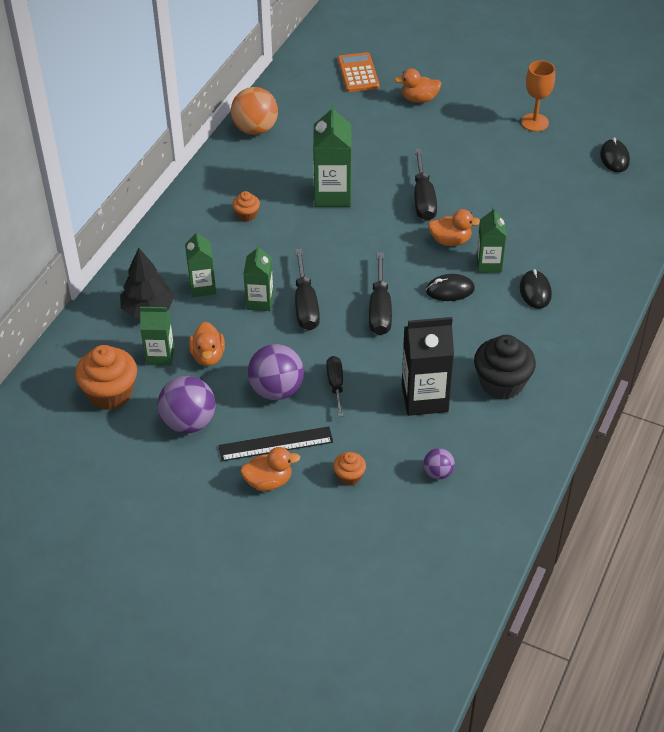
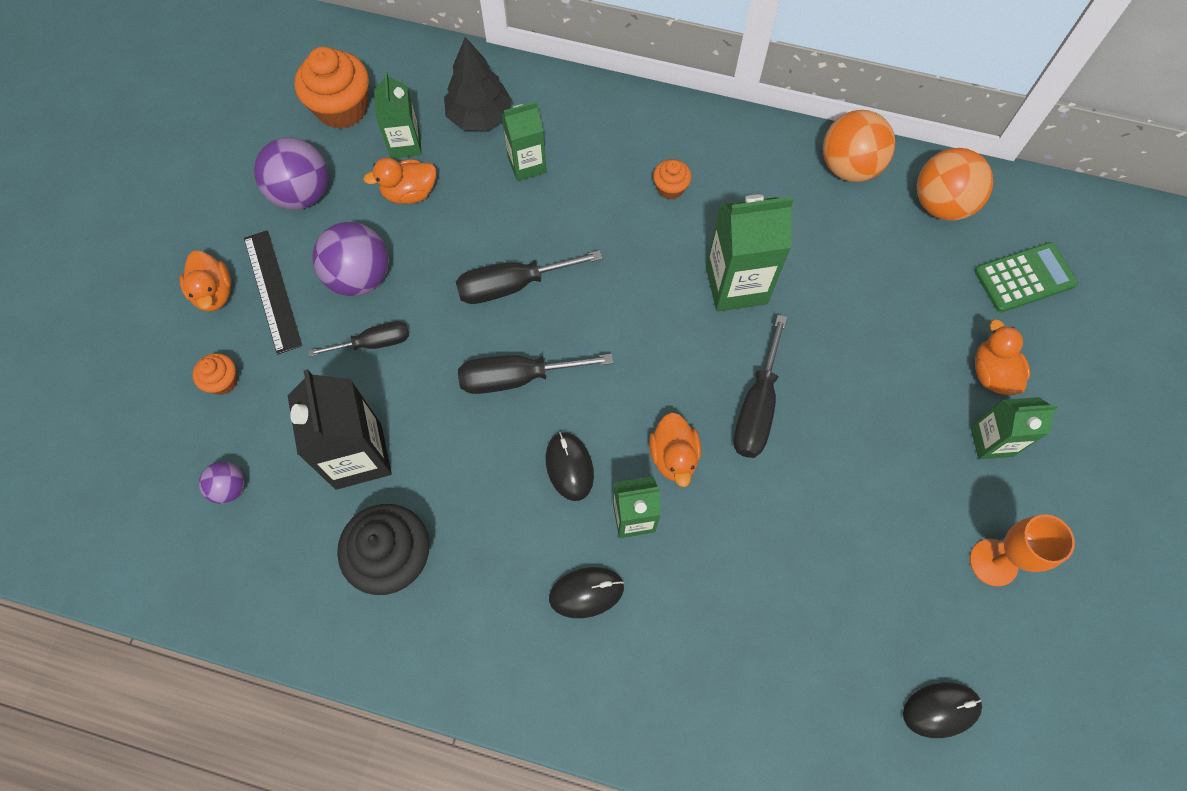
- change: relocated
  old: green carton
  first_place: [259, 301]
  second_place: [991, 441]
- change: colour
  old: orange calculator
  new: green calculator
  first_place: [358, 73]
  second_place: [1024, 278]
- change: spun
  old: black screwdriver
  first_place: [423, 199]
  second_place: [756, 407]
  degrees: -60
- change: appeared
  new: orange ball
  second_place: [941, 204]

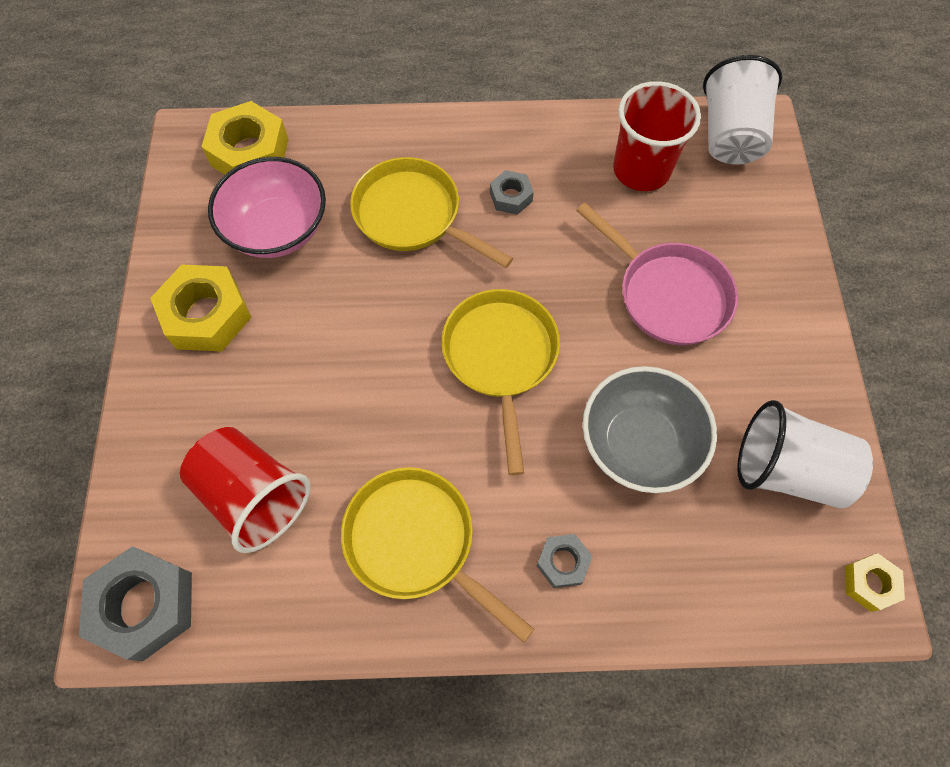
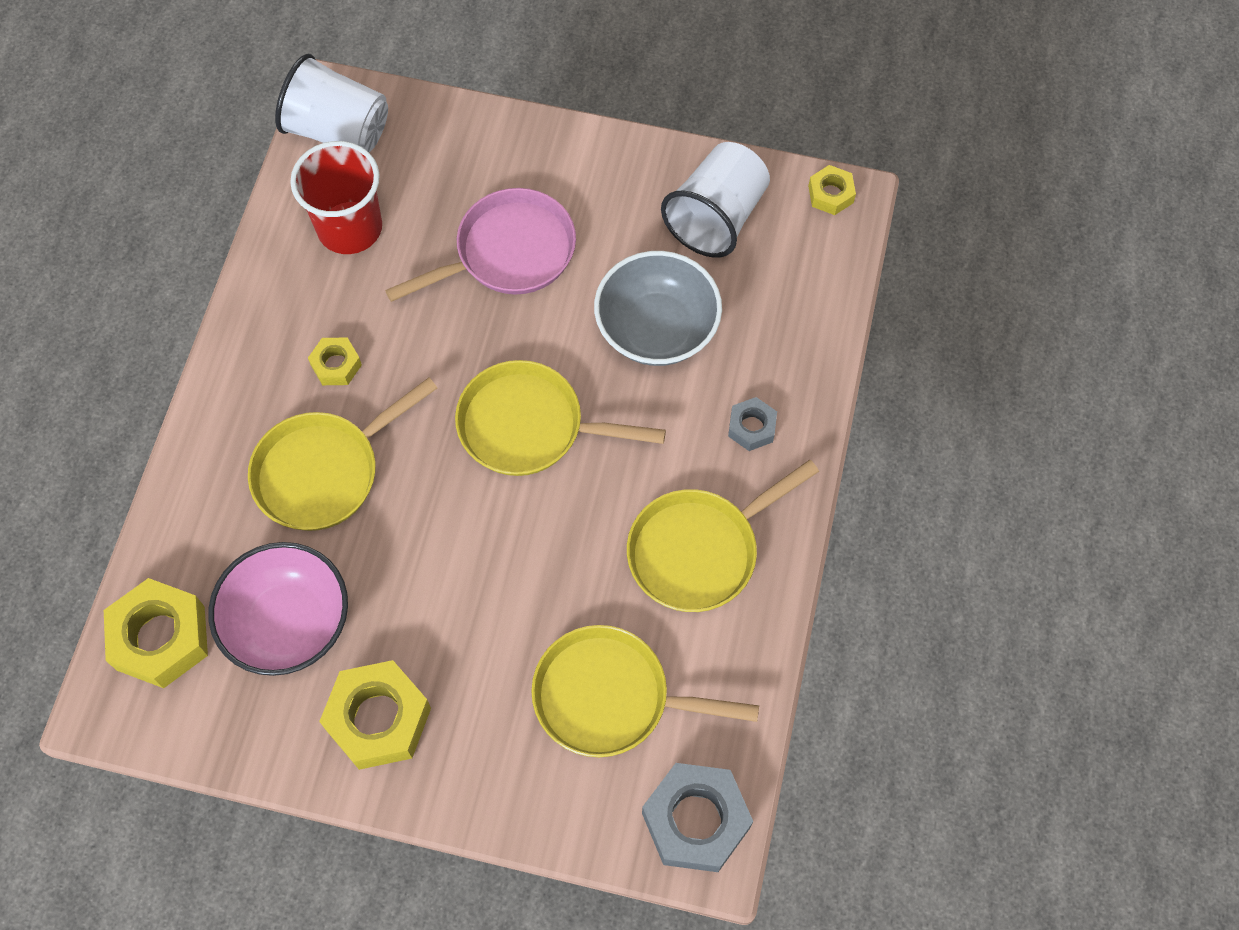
- change: exchanged
  old: red cup
  new: yellow pan
  first_place: [254, 496]
  second_place: [610, 697]
- change: colour
  old: grey nut
  new: yellow nut
  first_place: [511, 197]
  second_place: [336, 365]

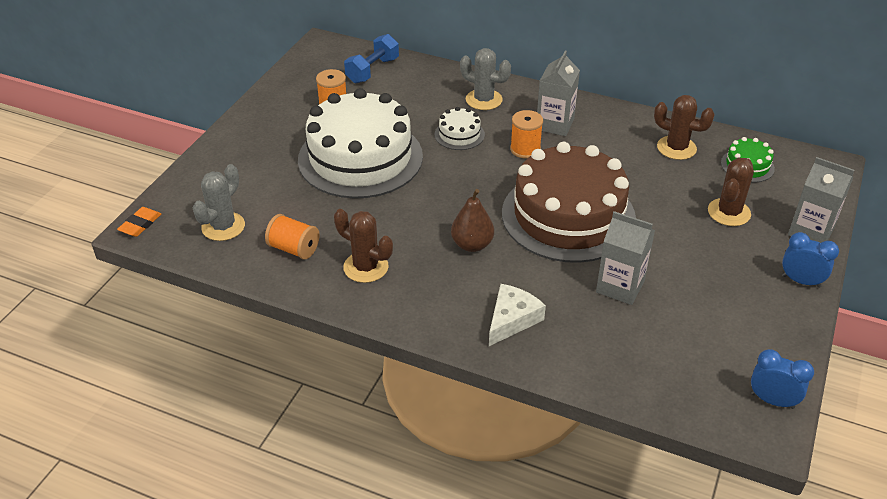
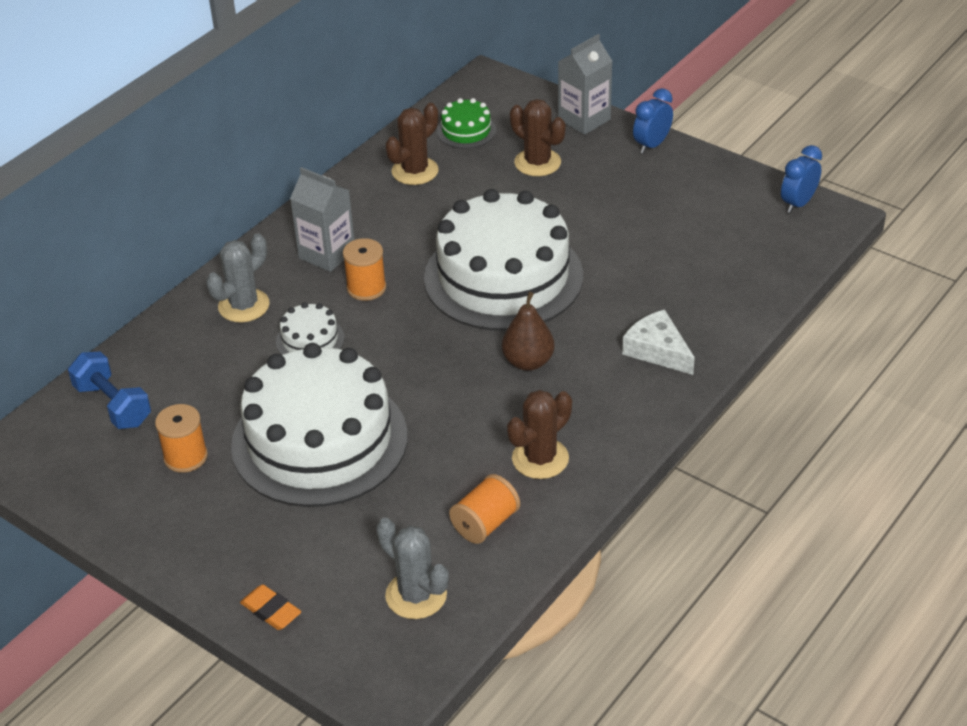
- change: relocated
  old: orange eraser
  first_place: [140, 224]
  second_place: [271, 611]
- change: colour
  old: brown cake
  new: white cake
  first_place: [568, 216]
  second_place: [503, 277]
- change: missing
  old: grey carton
  first_place: [620, 286]

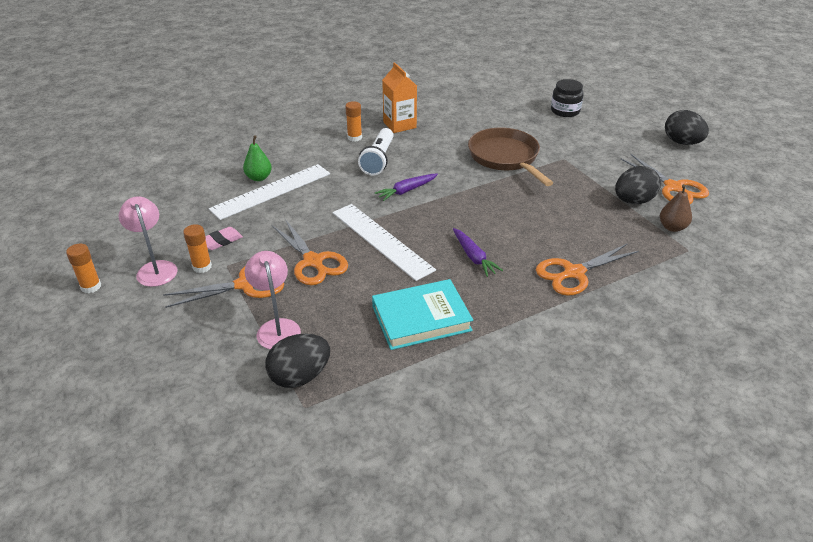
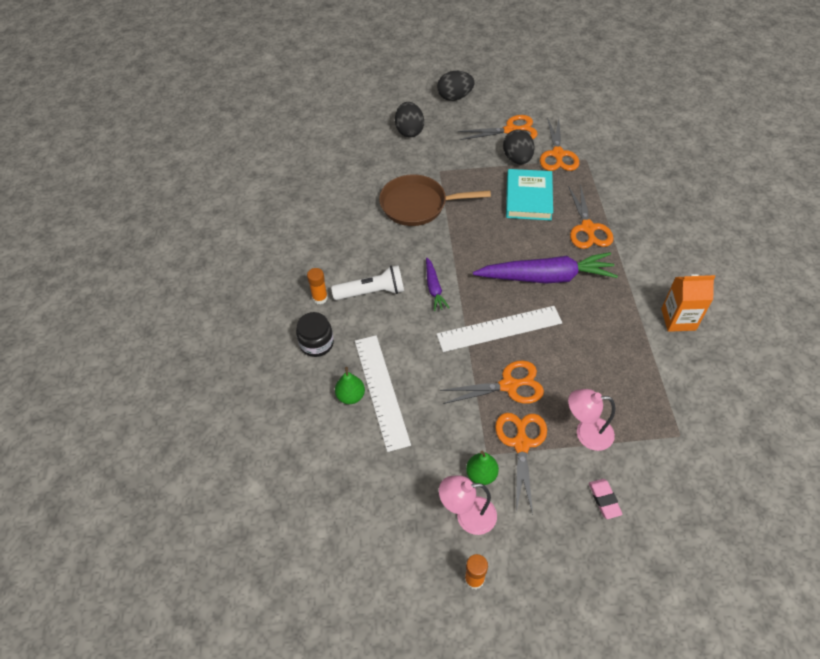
- change: exchanged
  old: orange glue stick
  new: green pear
  first_place: [202, 267]
  second_place: [481, 474]
- change: relocated
  old: pink eraser
  first_place: [221, 241]
  second_place: [604, 500]
- change: relocated
  old: black egg
  first_place: [300, 376]
  second_place: [409, 131]
- change: spun
  old: white flashlight
  first_place: [378, 160]
  second_place: [372, 292]
  degrees: -45
- change: relocated
  old: turquoise book
  first_place: [421, 318]
  second_place: [528, 198]
- change: relocated
  old: orange carton
  first_place: [399, 125]
  second_place: [678, 319]
- change: size
  old: purple carrot
  first_place: [473, 257]
  second_place: [546, 277]
  factor: 2.09
- change: relocated
  old: black jar
  first_place: [565, 111]
  second_place: [316, 343]
- change: exchanged
  old: brown pear
  new: orange scissors
  first_place: [672, 227]
  second_place: [558, 154]

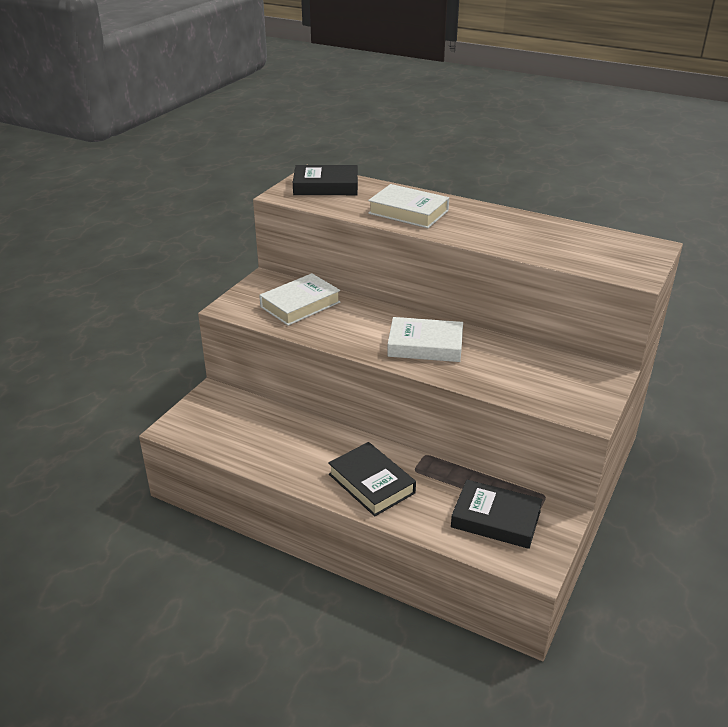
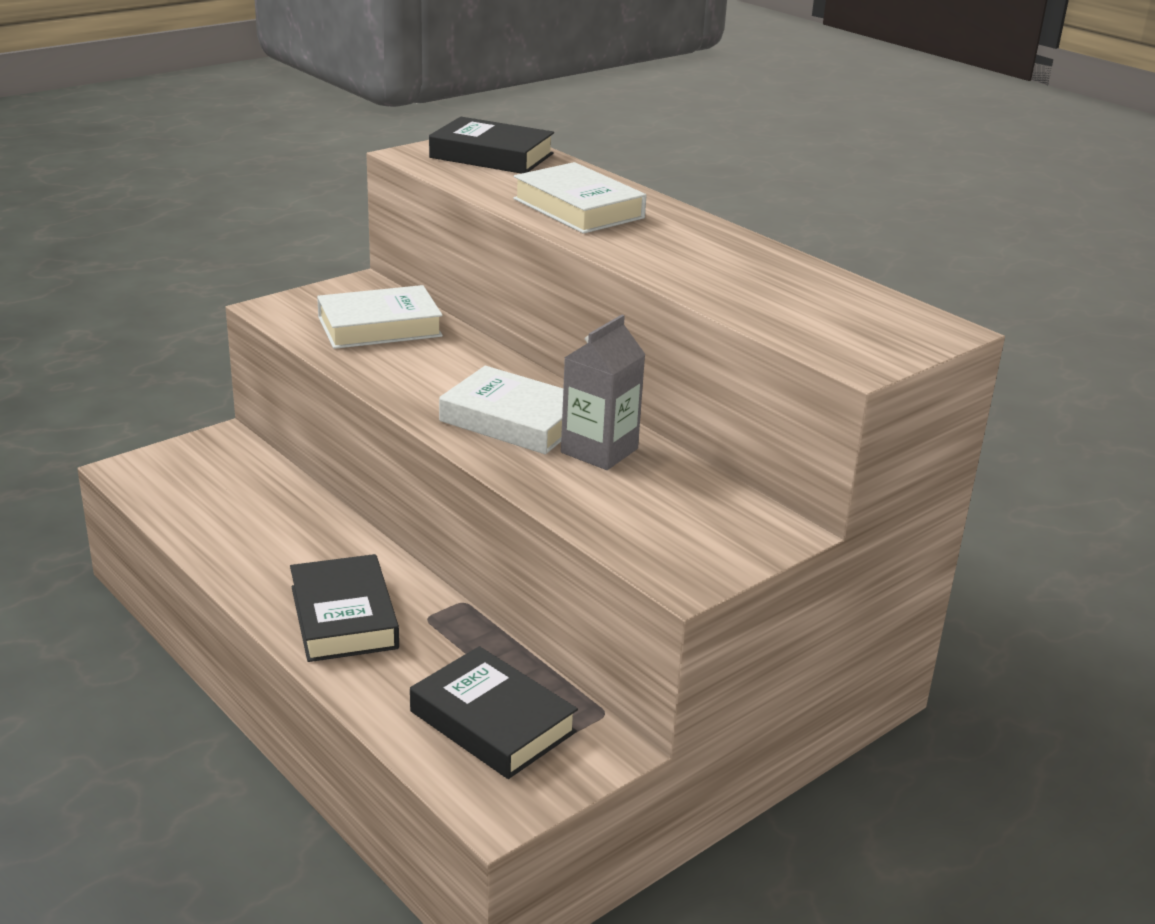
- change: appeared
  new: grey carton
  second_place: [599, 450]

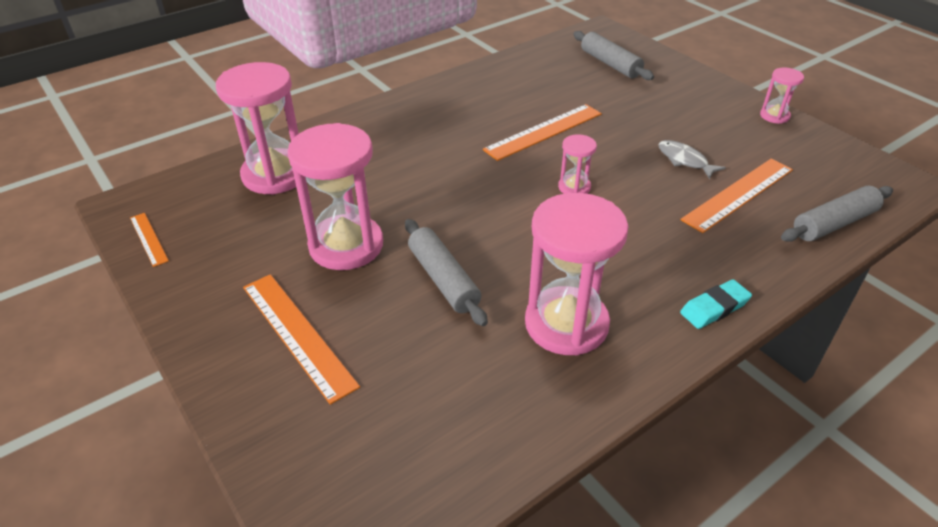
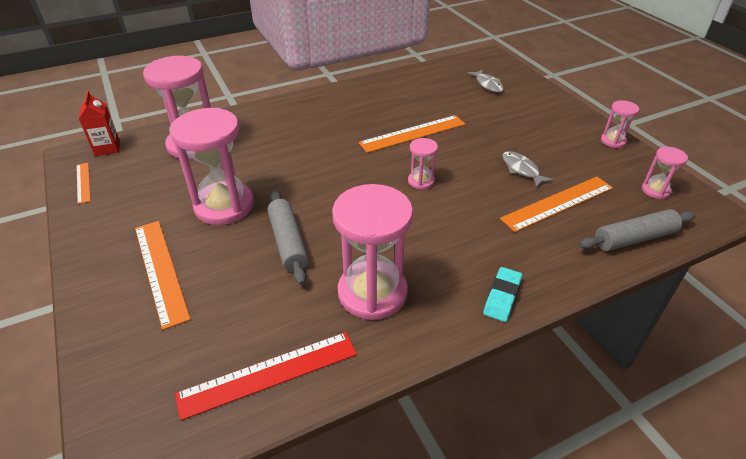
- change: exchanged
  old: grey rolling pin
  new: grey fish
  first_place: [610, 64]
  second_place: [488, 85]
- change: spun
  old: turquoise eraser
  first_place: [714, 308]
  second_place: [502, 297]
  degrees: -45
- change: appeared
  new: red carton
  second_place: [107, 148]
- change: appeared
  new: red ruler
  second_place: [269, 374]
- change: appeared
  new: pink hourglass
  second_place: [655, 190]

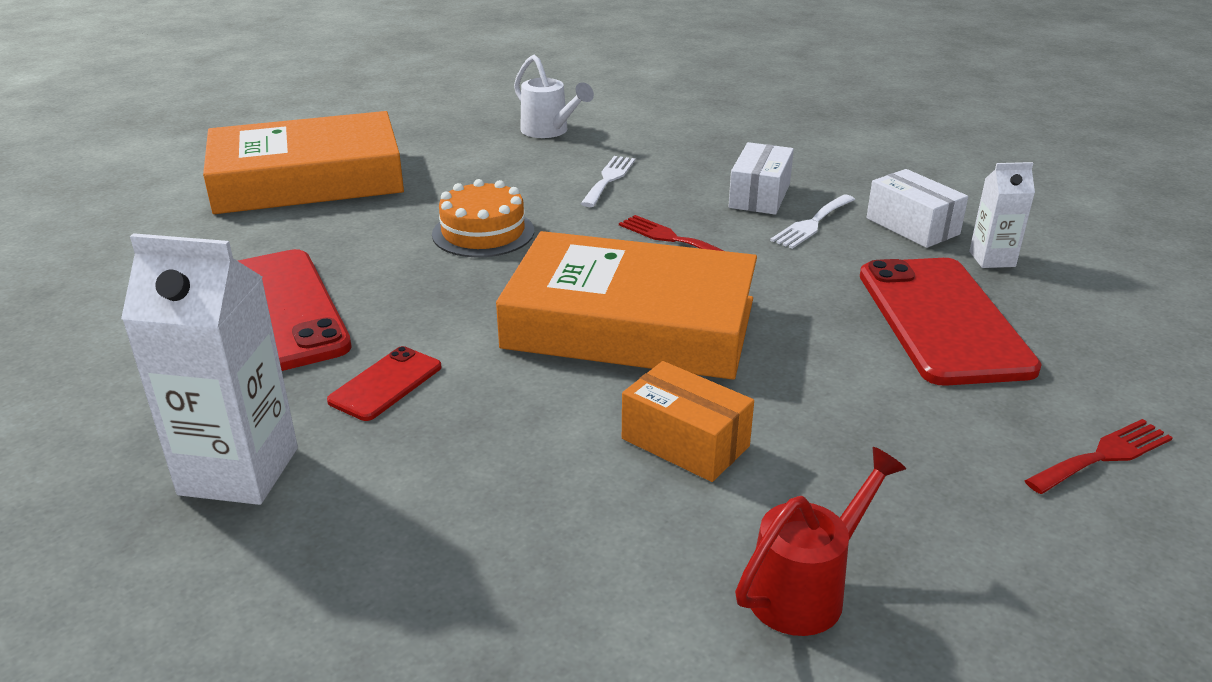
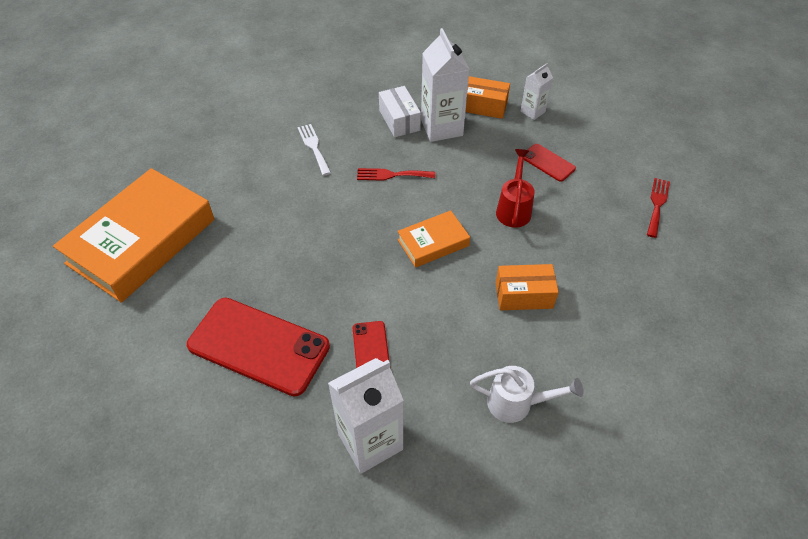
- change: missing
  old: orange cake
  first_place: [483, 232]
- change: size
  old: orange book
  first_place: [630, 324]
  second_place: [433, 243]
  factor: 0.49
- change: relocated
  old: white watering can
  first_place: [549, 131]
  second_place: [516, 403]
- change: relocated
  old: red watering can
  first_place: [806, 589]
  second_place: [514, 209]
- change: exchanged
  old: white fork
  new: white carton
  first_place: [812, 223]
  second_place: [441, 128]
- change: size
  old: red phone
  first_place: [942, 320]
  second_place: [548, 163]
  factor: 0.48
- change: colour
  old: white box
  new: orange box
  first_place: [912, 226]
  second_place: [484, 106]

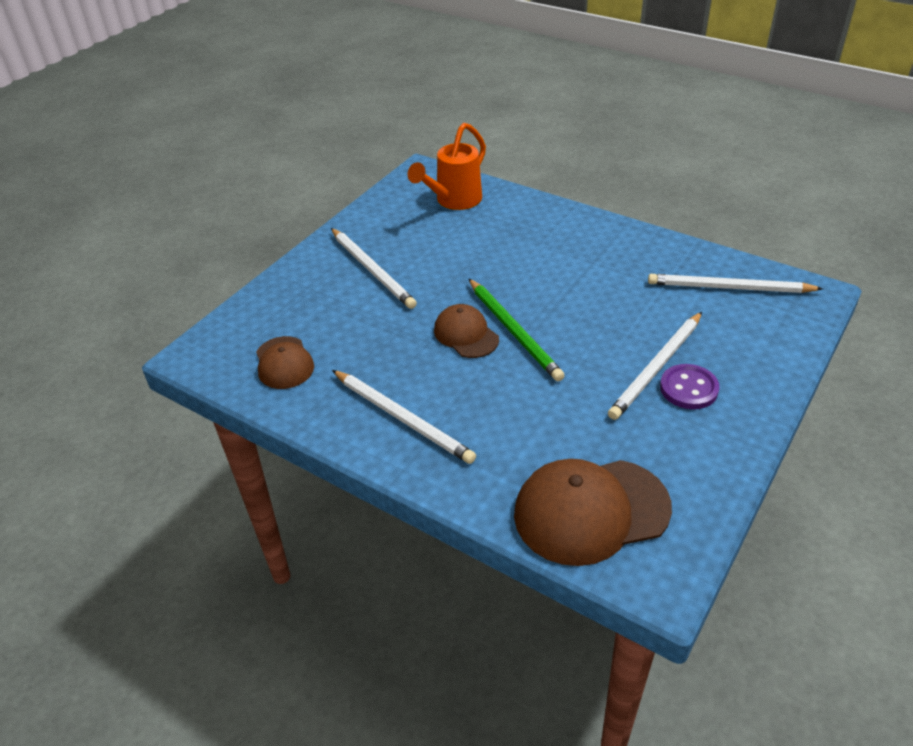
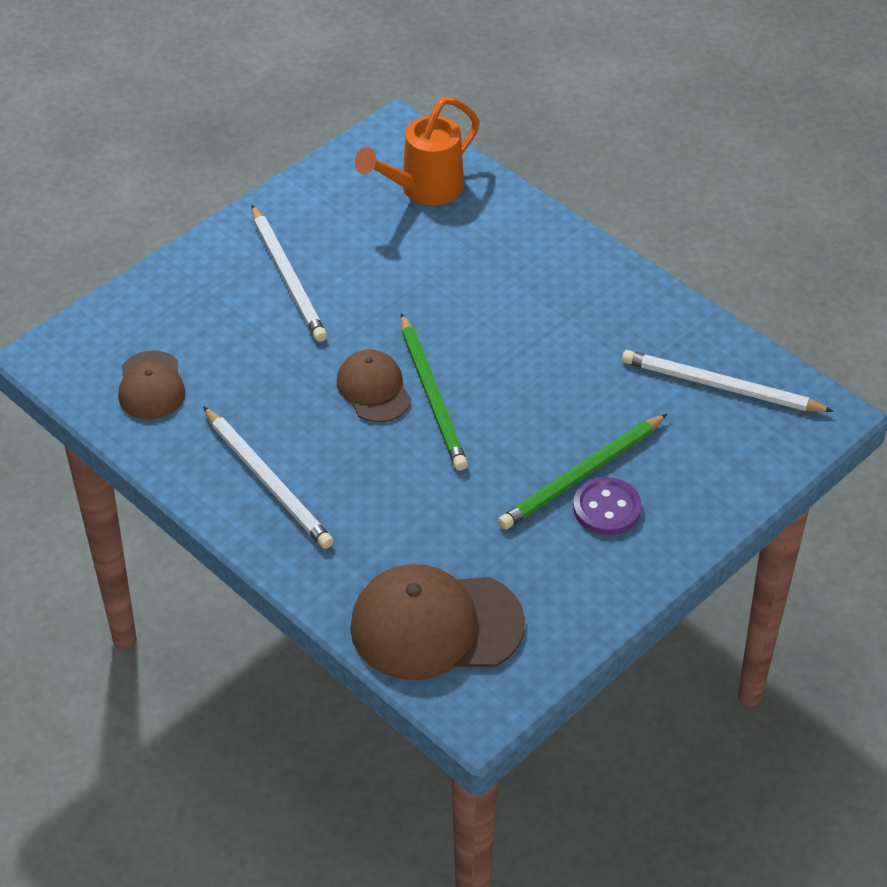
- change: colour
  old: white pencil
  new: green pencil
  first_place: [656, 367]
  second_place: [581, 475]

